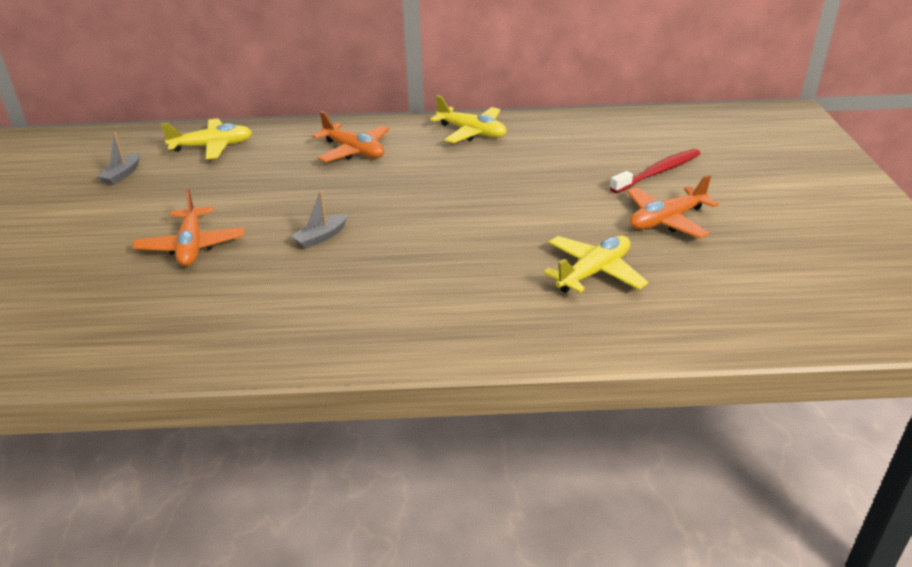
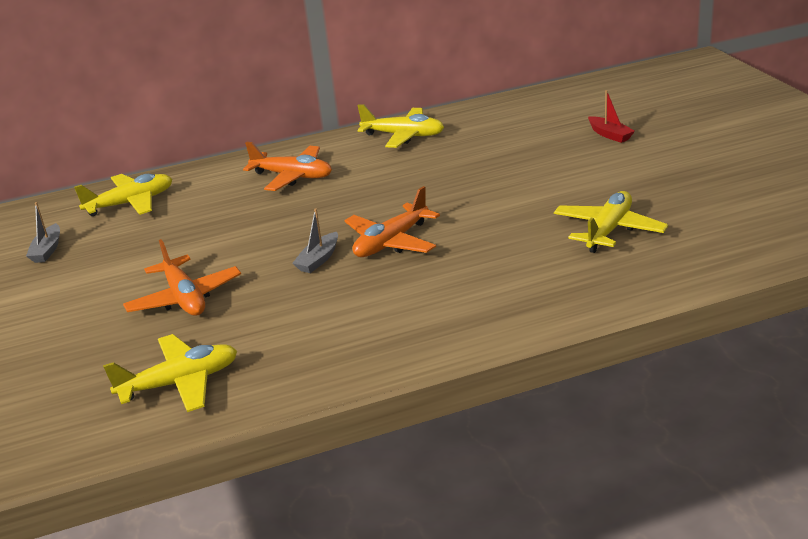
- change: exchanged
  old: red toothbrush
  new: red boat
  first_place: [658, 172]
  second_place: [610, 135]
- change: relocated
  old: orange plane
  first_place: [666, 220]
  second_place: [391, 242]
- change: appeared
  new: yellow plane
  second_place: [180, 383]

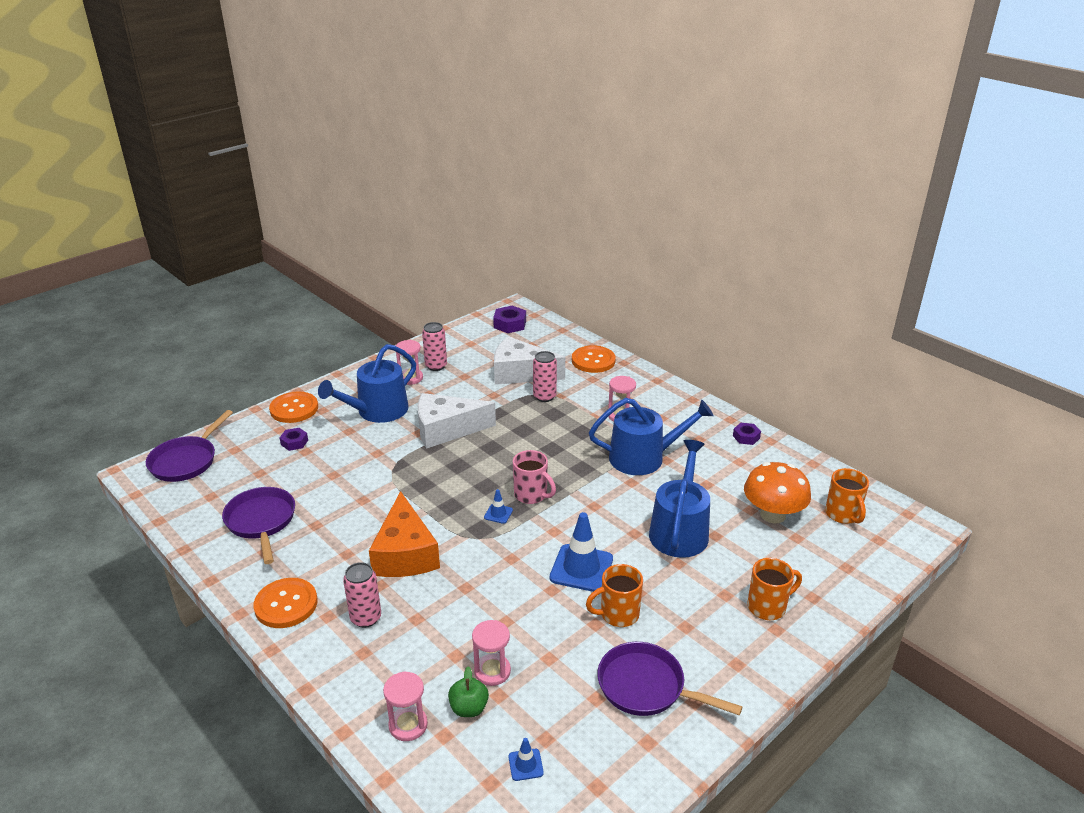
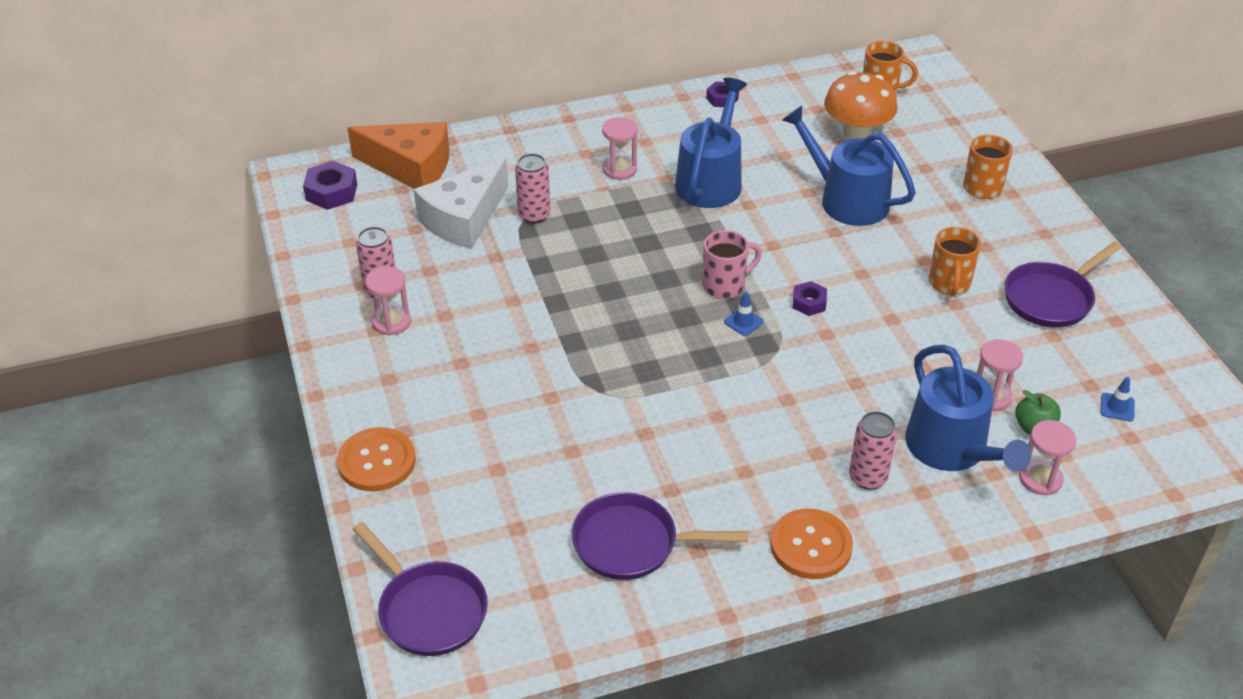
- change: relocated
  old: purple nut
  first_place: [294, 442]
  second_place: [809, 303]
- change: relocated
  old: blue watering can
  first_place: [377, 411]
  second_place: [952, 449]
- change: relocated
  old: orange cheese
  first_place: [405, 553]
  second_place: [410, 167]
- change: missing
  old: white cheese
  first_place: [446, 430]
- change: missing
  old: blue traffic cone
  first_place: [581, 568]
- change: missing
  old: orange button
  first_place: [593, 360]

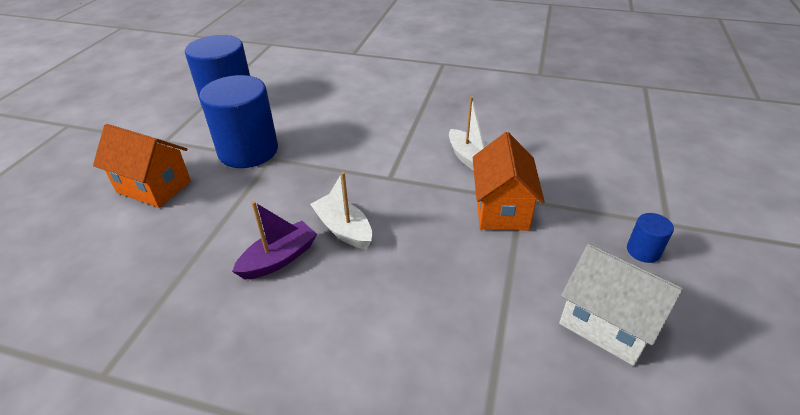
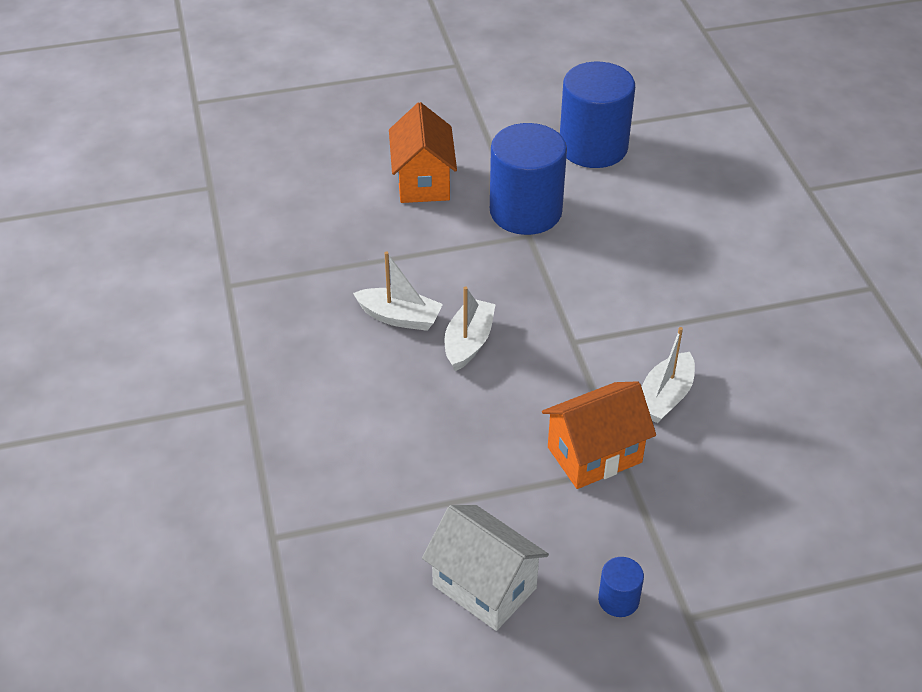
- change: colour
  old: purple boat
  new: white boat
  first_place: [279, 259]
  second_place: [400, 317]
- change: spun
  old: white house
  first_place: [607, 324]
  second_place: [484, 586]
  degrees: -60

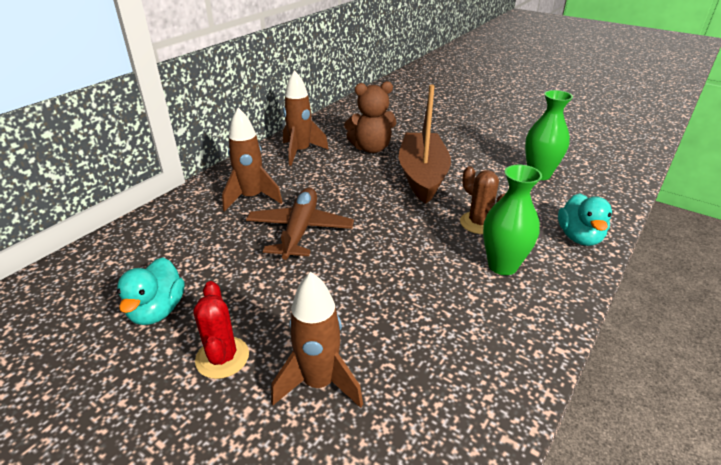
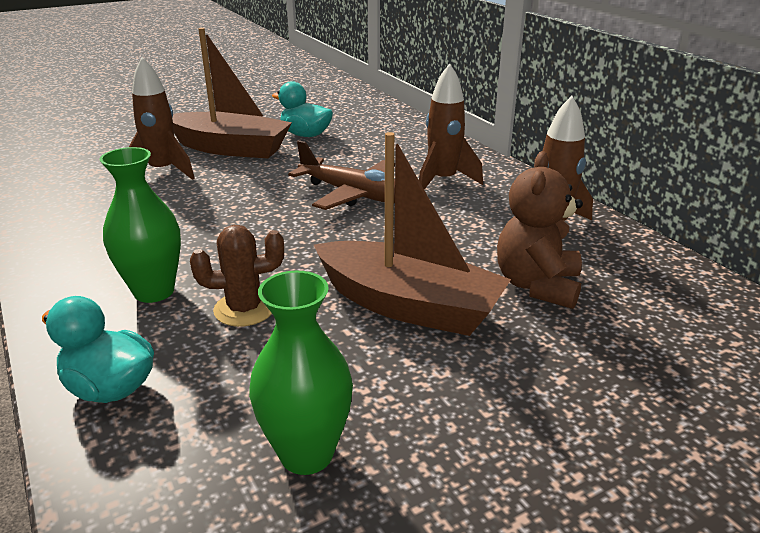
- change: exchanged
  old: red cactus
  new: brown boat
  first_place: [222, 357]
  second_place: [230, 148]

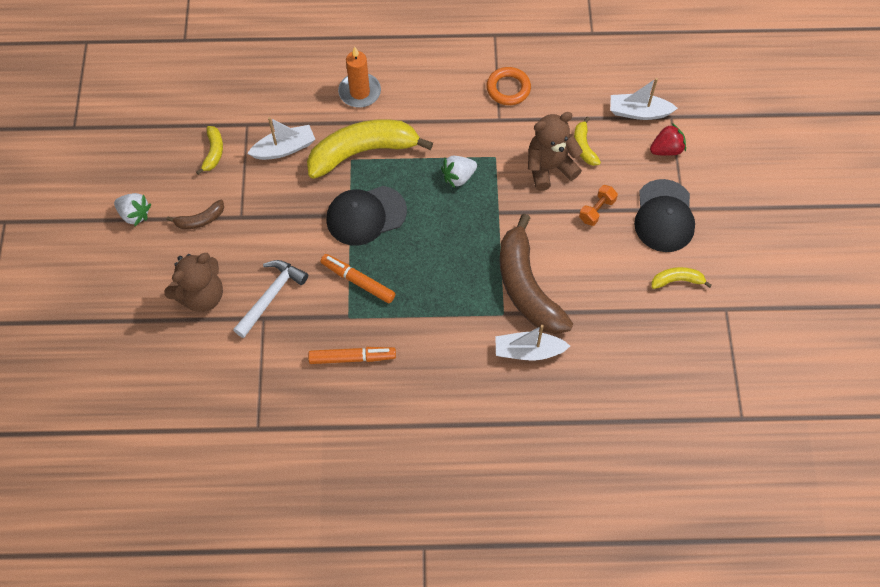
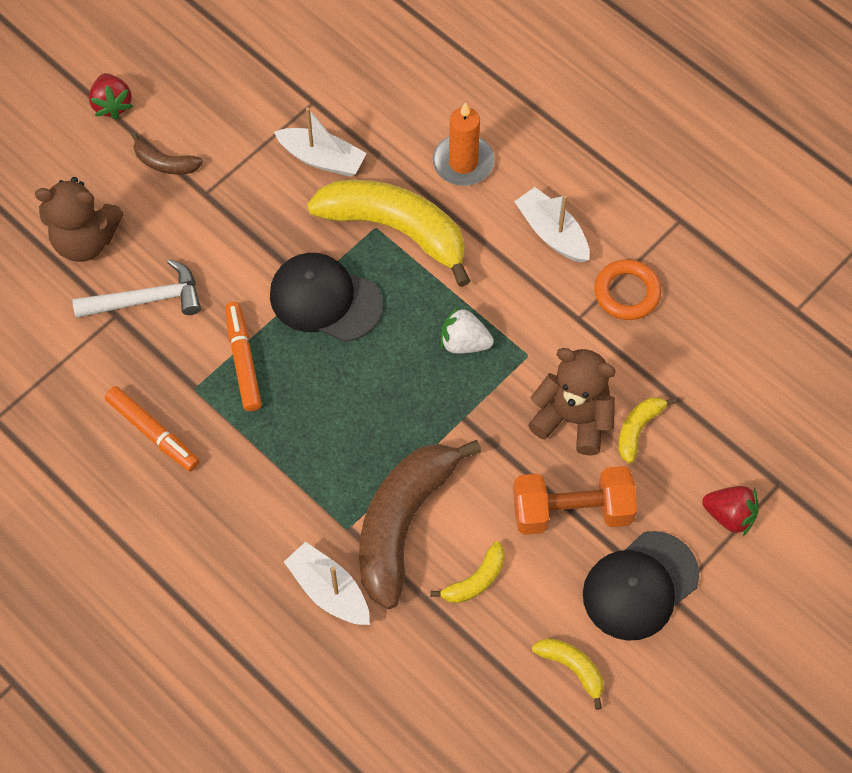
- change: colour
  old: white strawberry
  new: red strawberry
  first_place: [135, 214]
  second_place: [112, 105]
- change: relocated
  old: yellow banana
  first_place: [213, 152]
  second_place: [475, 580]
- change: size
  old: orange dumbbell
  first_place: [597, 210]
  second_place: [572, 511]
  factor: 1.86
- change: relocated
  old: white boat
  first_place: [639, 112]
  second_place: [552, 233]

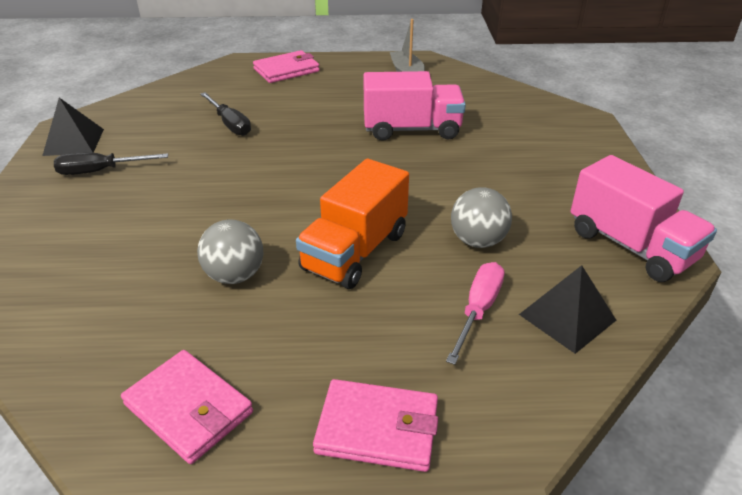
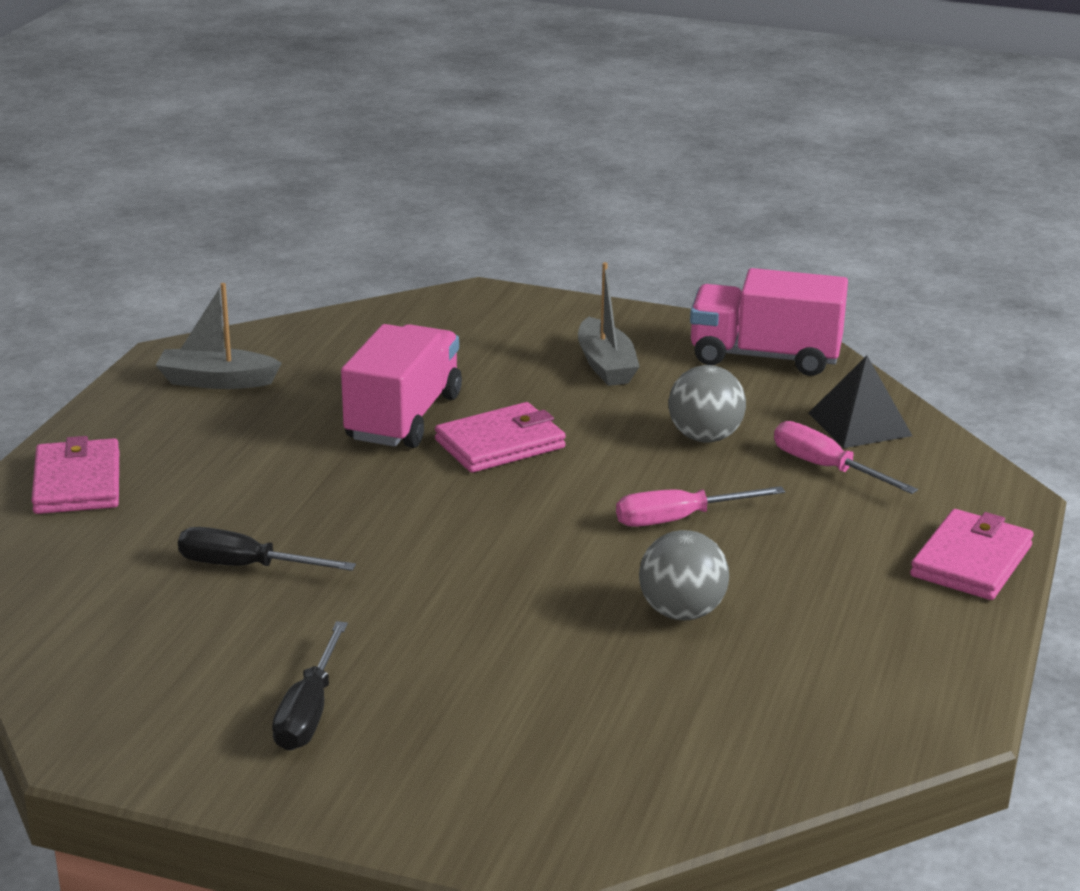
- change: missing
  old: black pyramid
  first_place: [74, 142]
- change: relocated
  old: pink wallet
  first_place: [188, 409]
  second_place: [500, 444]
- change: spun
  old: black screwdriver
  first_place: [230, 124]
  second_place: [245, 566]
  degrees: -150
- change: exchanged
  old: orange truck
  new: pink screwdriver
  first_place: [355, 251]
  second_place: [679, 519]
- change: spun
  old: pink truck
  first_place: [630, 246]
  second_place: [765, 357]
  degrees: -150
- change: appeared
  new: grey boat
  second_place: [605, 365]

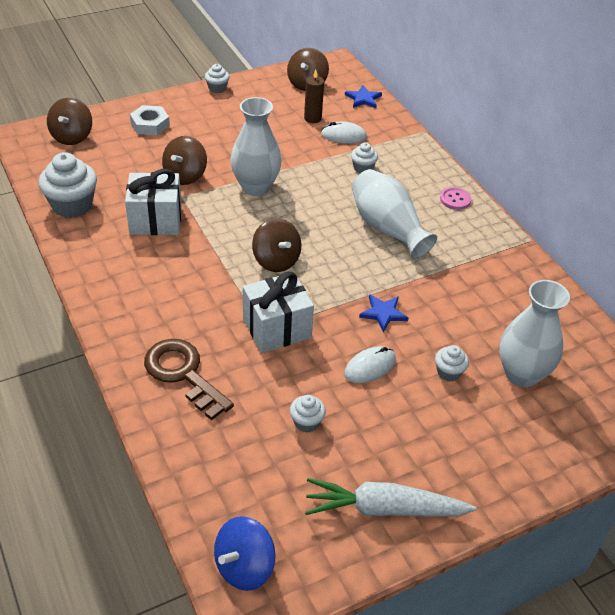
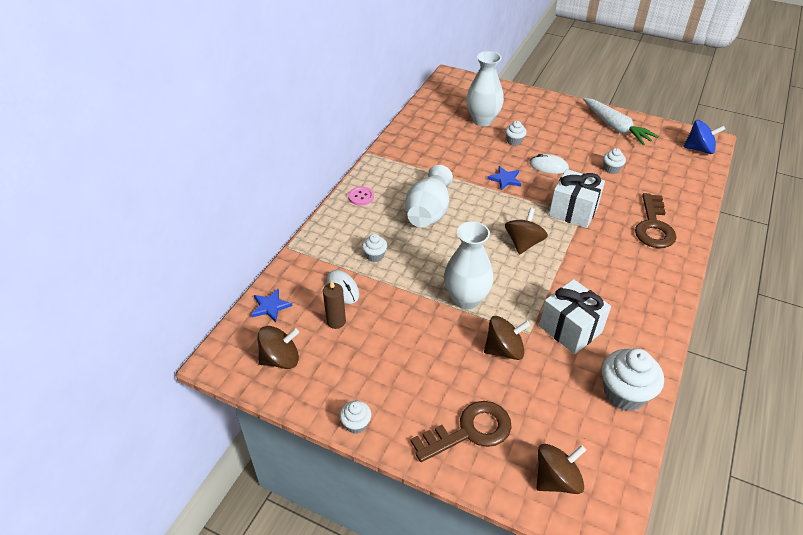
- change: exchanged
  old: white nut
  new: brown key
  first_place: [150, 124]
  second_place: [469, 431]

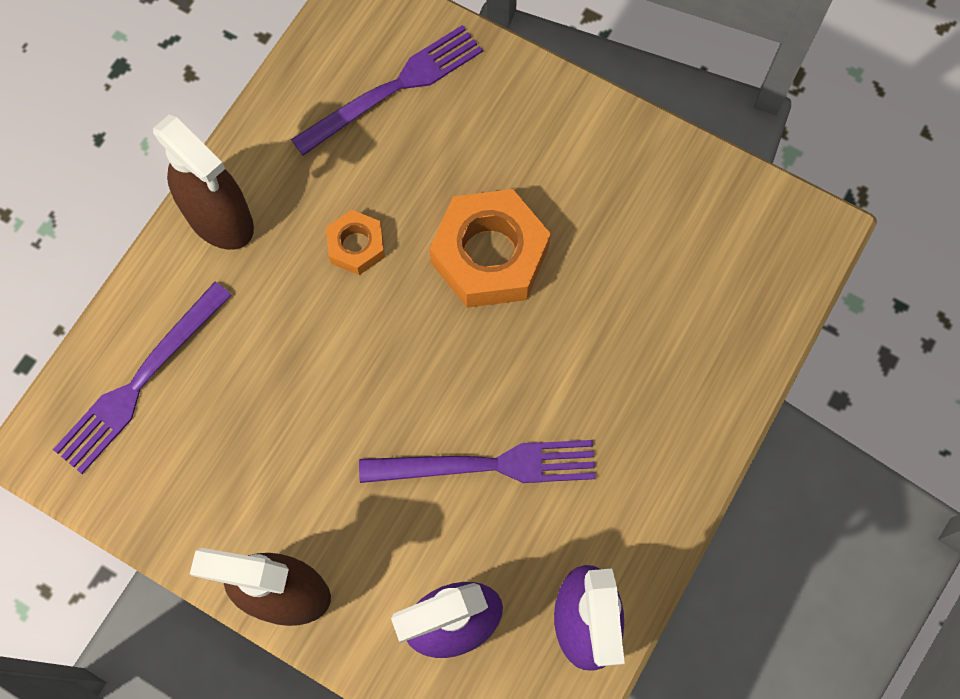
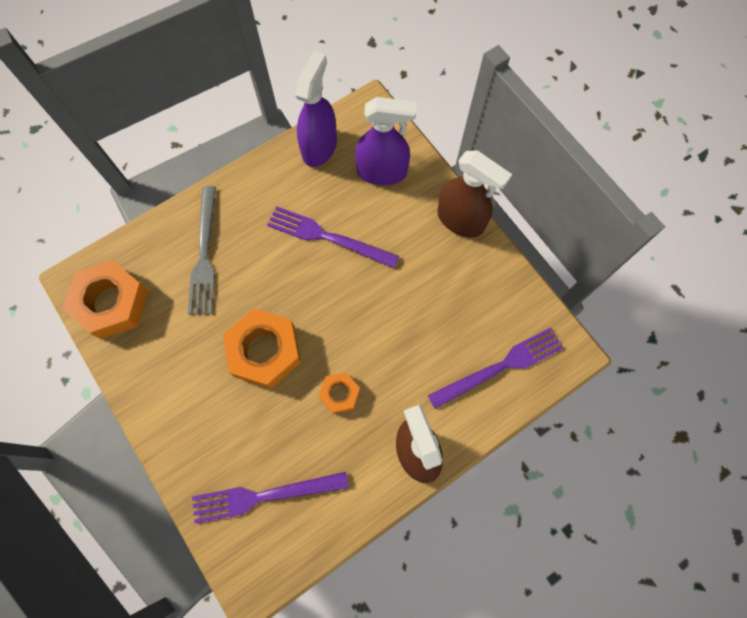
- change: appeared
  new: orange nut
  second_place: [112, 303]
- change: appeared
  new: grey fork
  second_place: [204, 254]

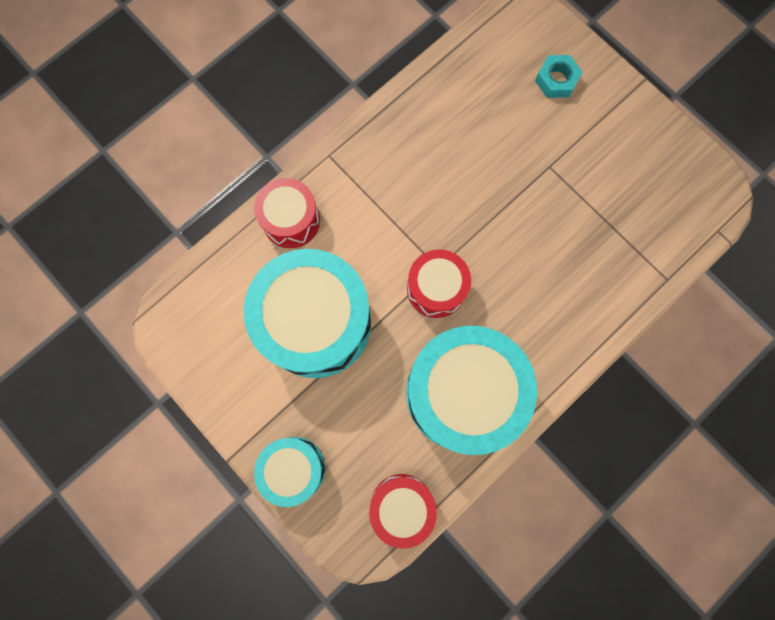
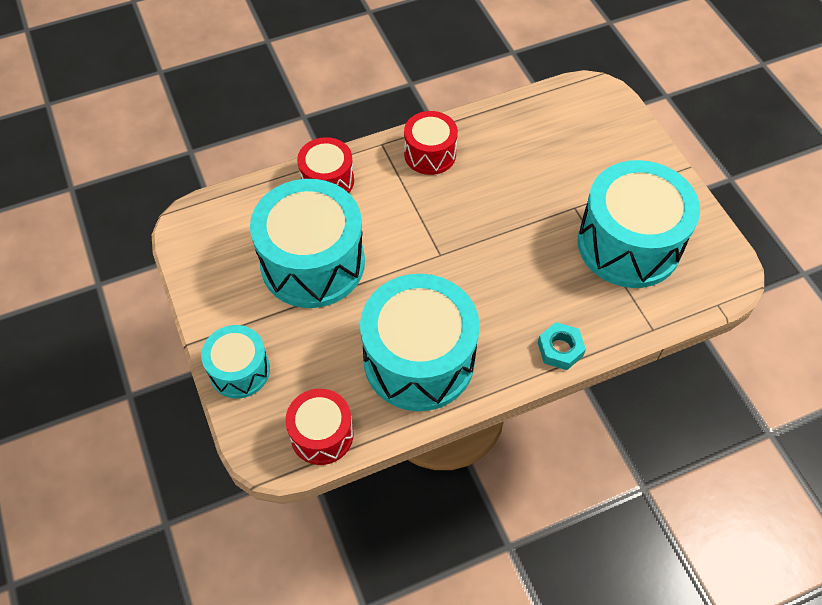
- change: relocated
  old: red drum
  first_place: [436, 289]
  second_place: [430, 154]
- change: relocated
  old: turquoise nut
  first_place: [556, 80]
  second_place: [560, 349]
- change: appeared
  new: turquoise drum
  second_place: [628, 244]

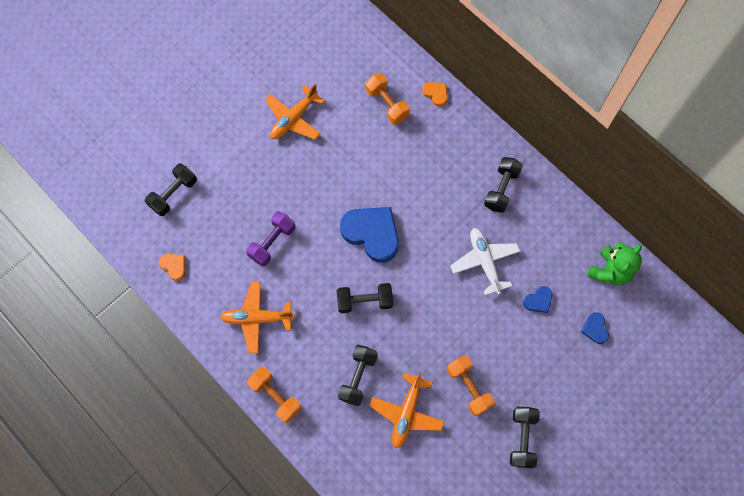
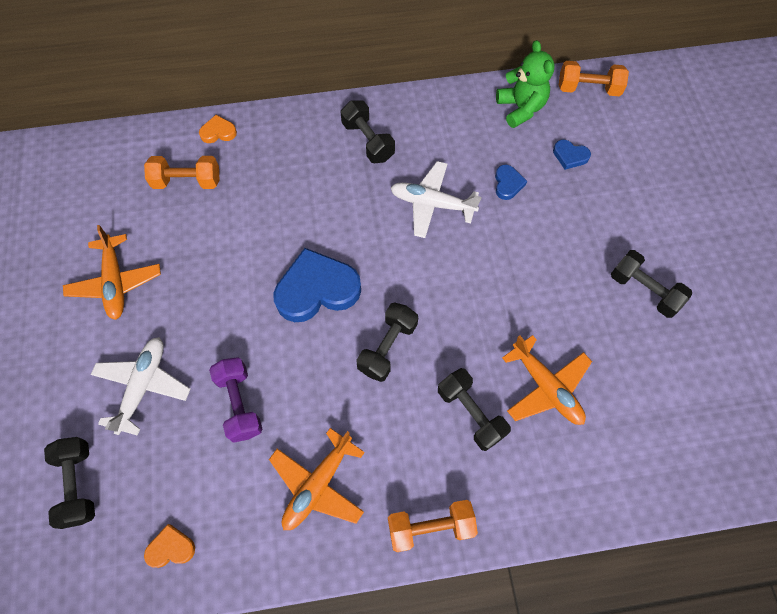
- change: relocated
  old: orange dumbbell
  first_place: [468, 387]
  second_place: [588, 89]
- change: appeared
  new: white plane
  second_place: [143, 386]

